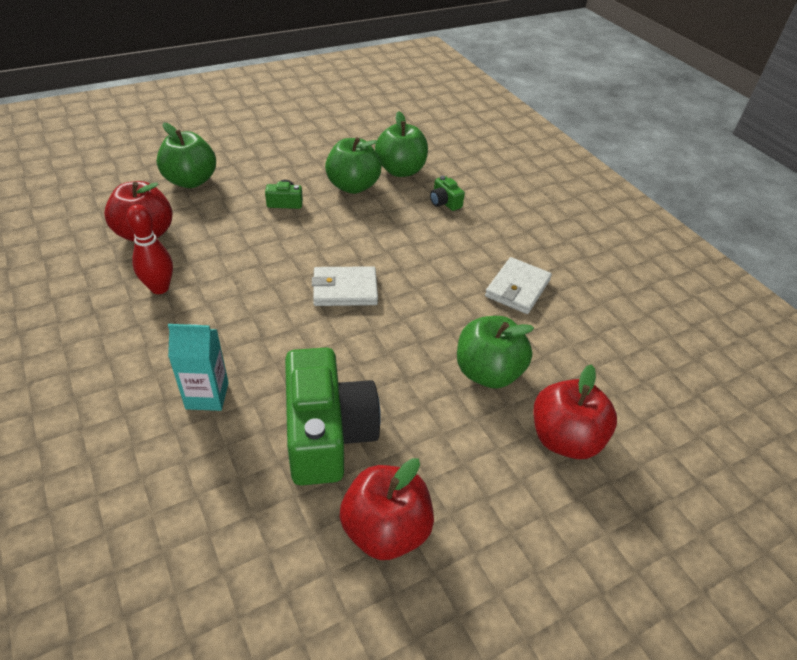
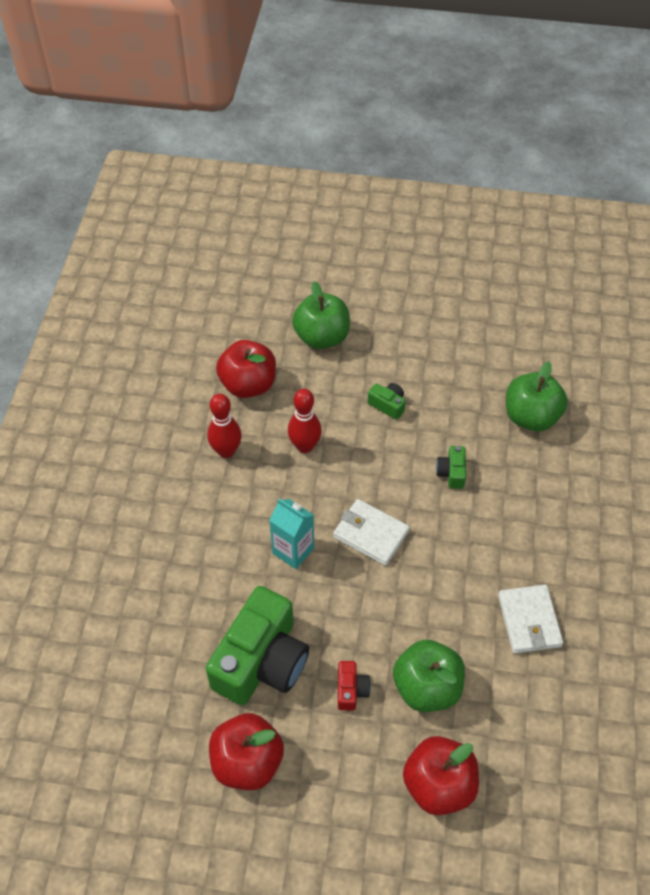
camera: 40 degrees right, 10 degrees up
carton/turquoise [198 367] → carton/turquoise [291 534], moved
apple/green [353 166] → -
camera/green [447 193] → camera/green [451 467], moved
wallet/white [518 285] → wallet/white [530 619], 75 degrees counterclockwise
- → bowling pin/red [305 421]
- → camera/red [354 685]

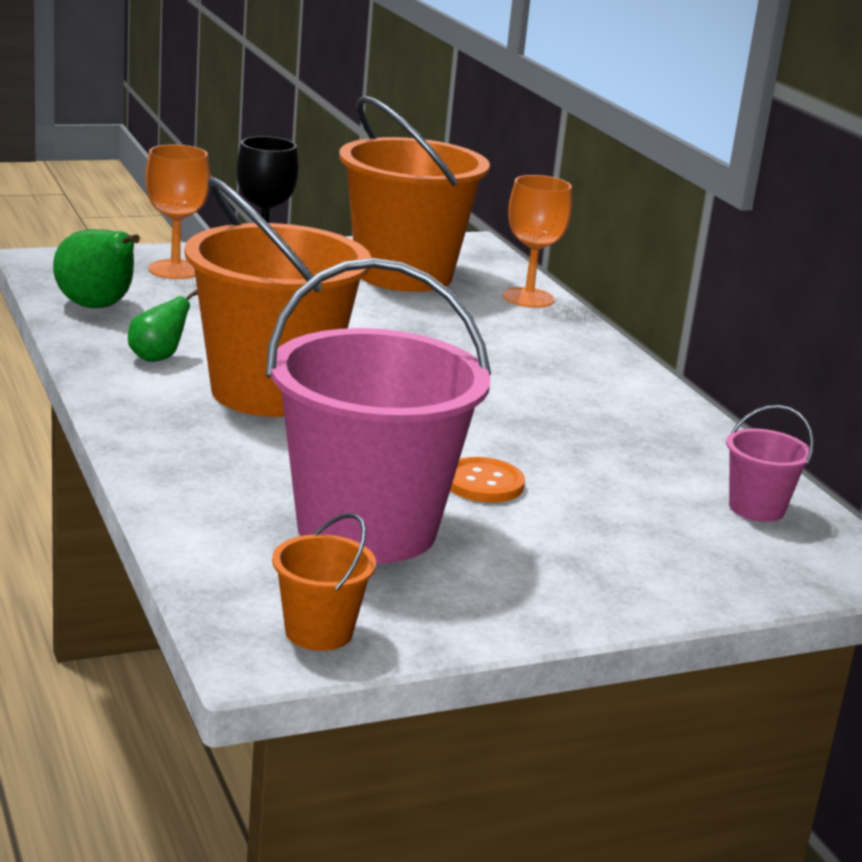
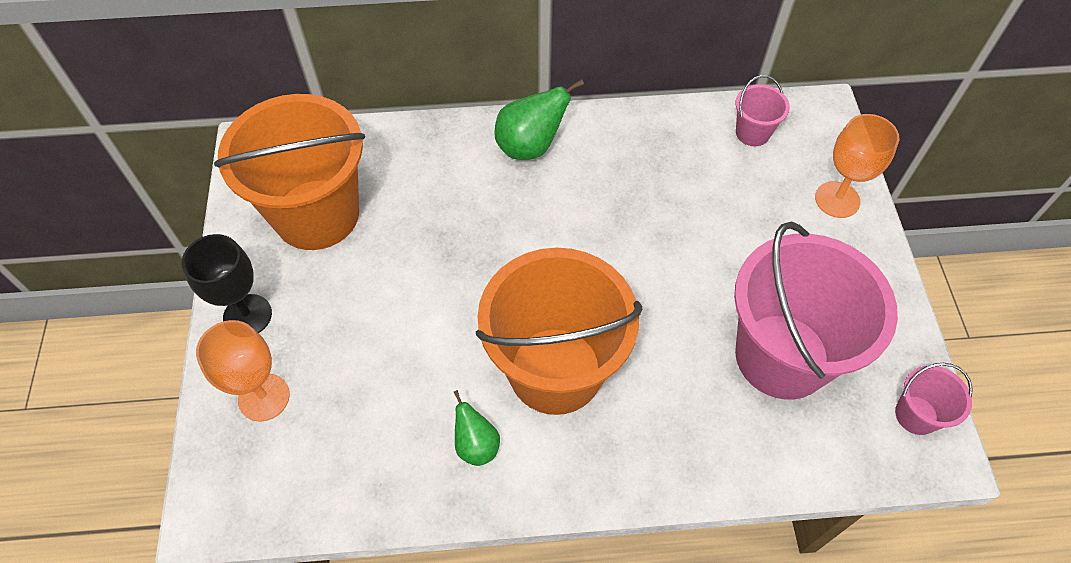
camera: 70 degrees left, 35 degrees up
pear/green [96 268] → pear/green [539 119], moved
bucket/orange [324 582] → bucket/pink [934 399]
button/orange [487 480] → -
goblet/orange [537 241] → goblet/orange [857 166], moved

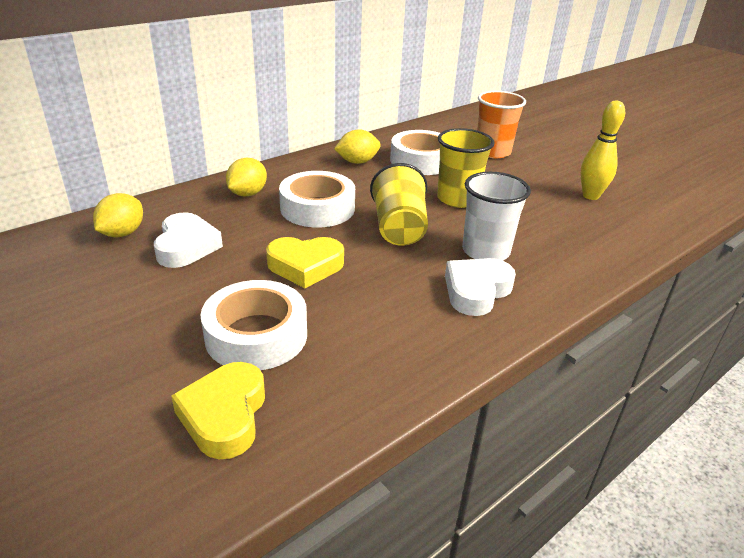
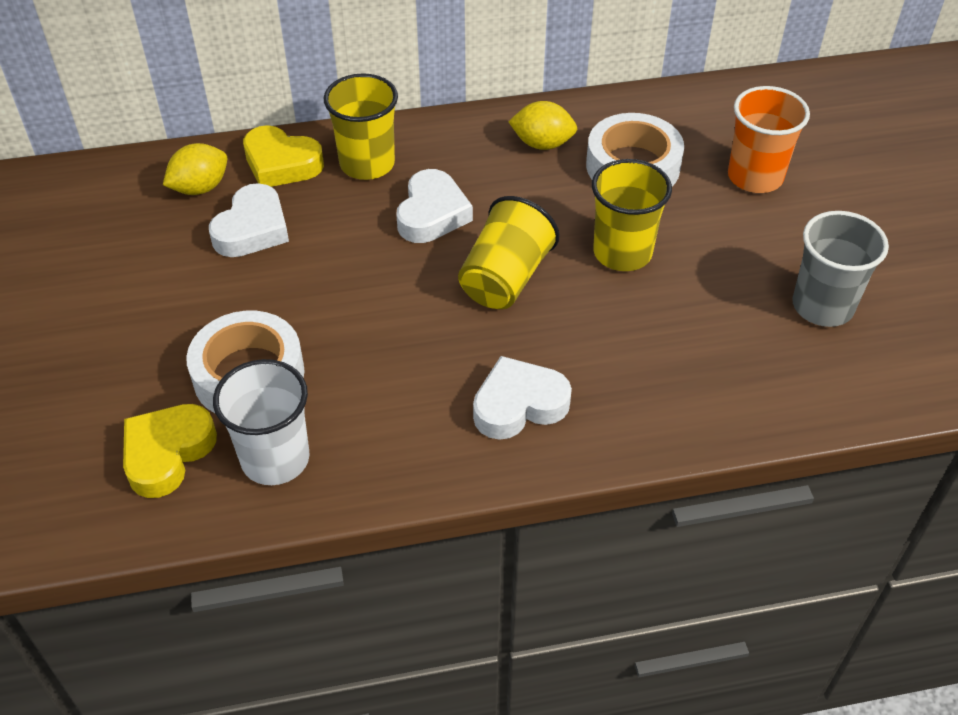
camera: 30 degrees right, 15 degrees up
lemon/yellow [246 177] → cup/yellow [361 126]
heart/yellow [305 262] → heart/yellow [283 156], moved
tape/white [317 199] → heart/white [434 206]
cup/white [496 216] → cup/white [261 422], moved
bowling pin/yellow [602 150] → cup/grey [840 269]

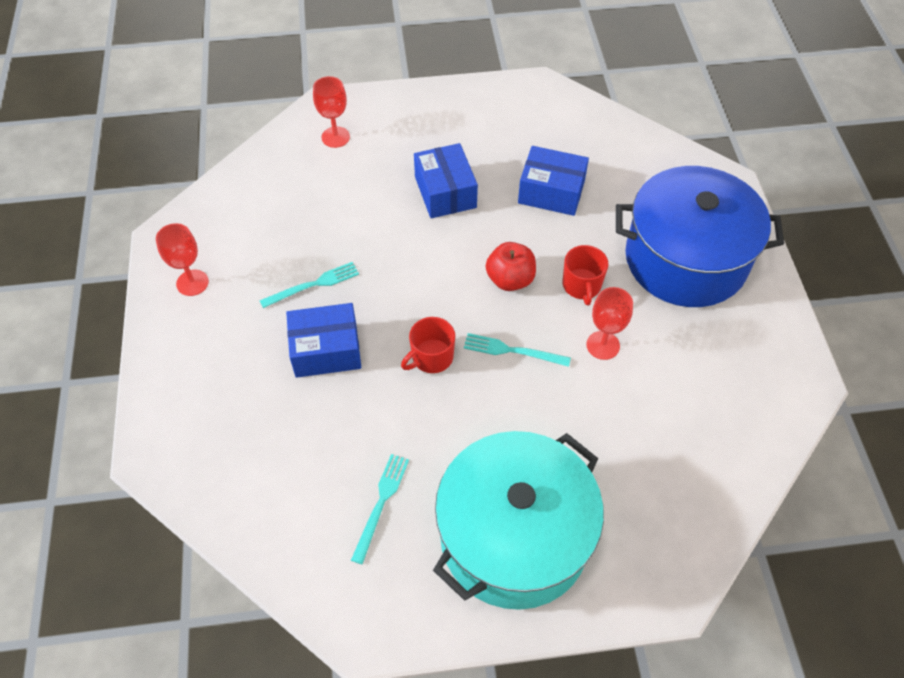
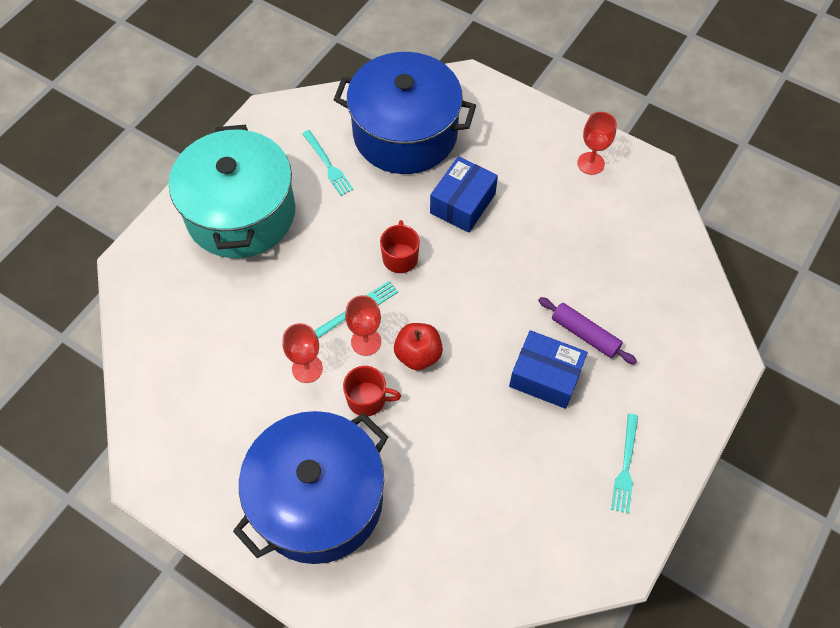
camera: 130 degrees right, 5 degrees up
fork/turquoise [309 285] → fork/turquoise [624 464], moved
goblet/red [331 112] → goblet/red [363 325], moved
box/blue [553 181] → -
mug/red [585 275] → mug/red [372 391], 150 degrees clockwise
- → pot/blue [404 113]
- → rolling pin/purple [587 330]

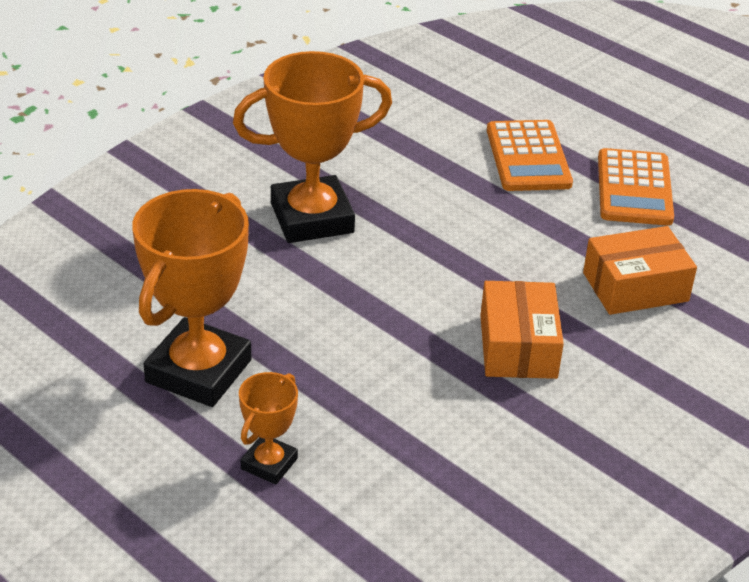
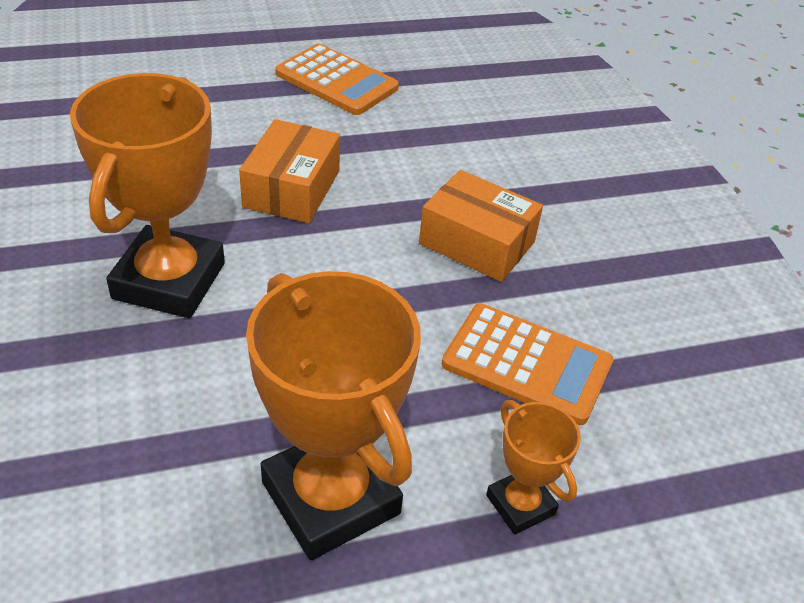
camera: 60 degrees left, 5 degrees up
calculator/orange [530 155] → calculator/orange [527 364], moved
box/orange [640 270] → box/orange [289 171], moved

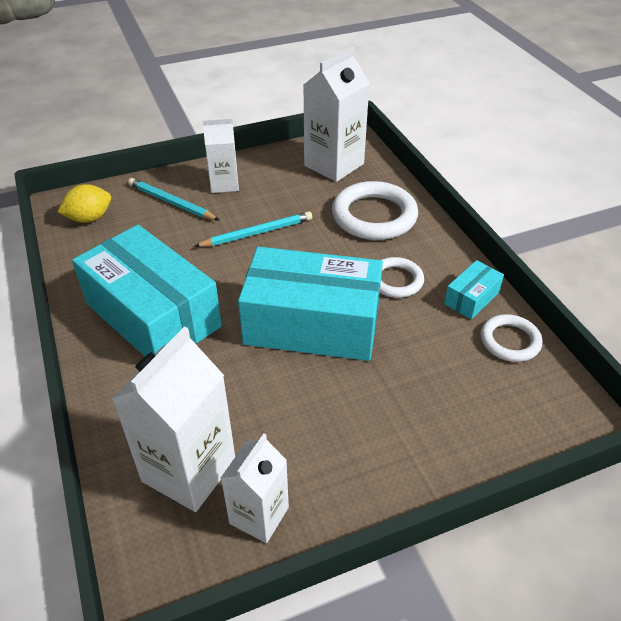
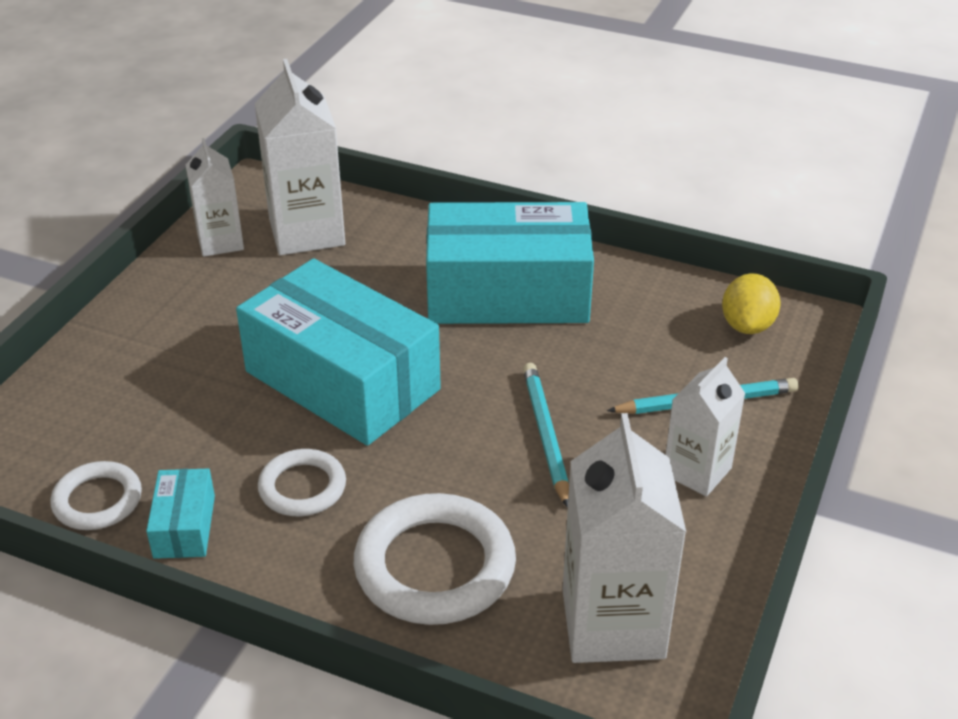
camera: 135 degrees right, 5 degrees down
pencil/turquoise [253 229] → pencil/turquoise [546 435], 150 degrees clockwise
box/turquoise [310 304] → box/turquoise [338 352], 75 degrees clockwise

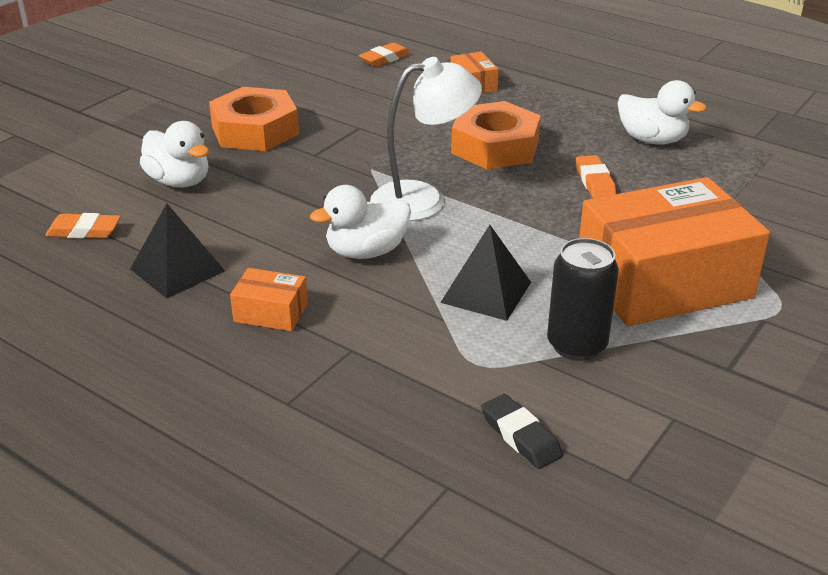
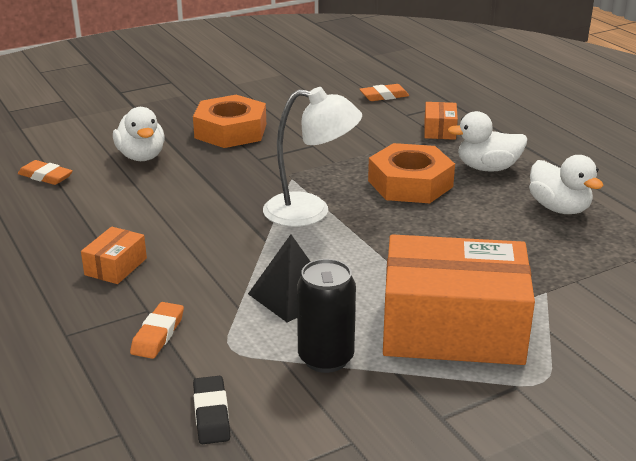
camera: 25 degrees right, 5 degrees down
pyramid/black [177 251] → -
box/orange [269 299] → box/orange [114 255], 75 degrees clockwise
duck/white [360 222] → duck/white [487 141], moved
eraser/orange [596 176] → eraser/orange [157 330], moved

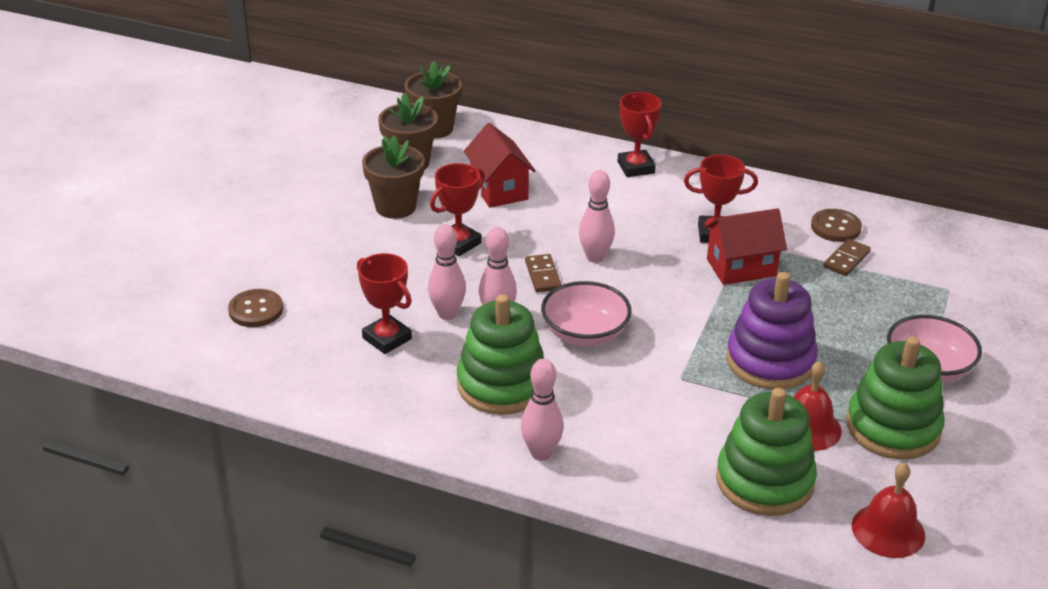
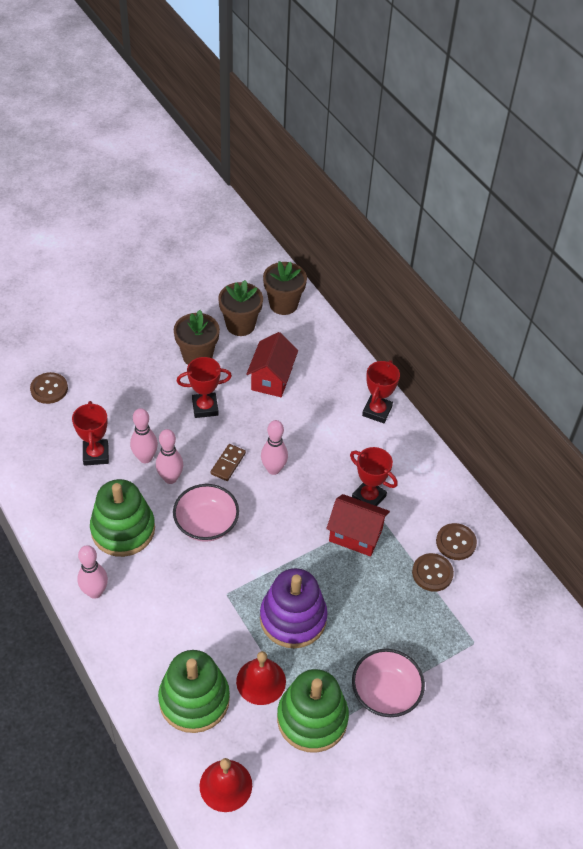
camera: 35 degrees right, 15 degrees up
domino/brown [847 257] → button/brown [433 572]

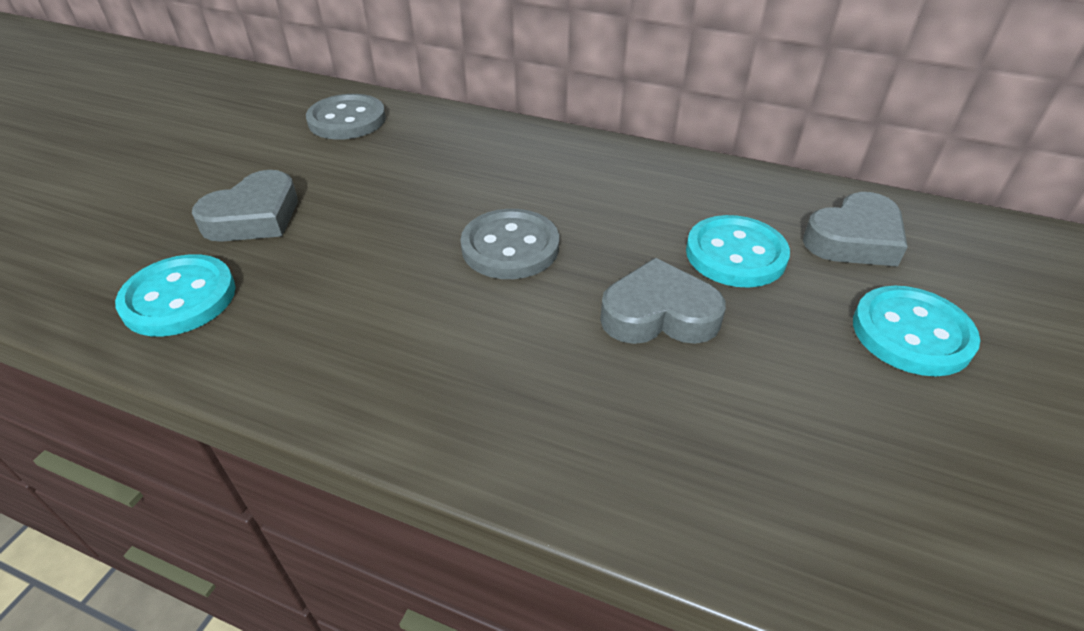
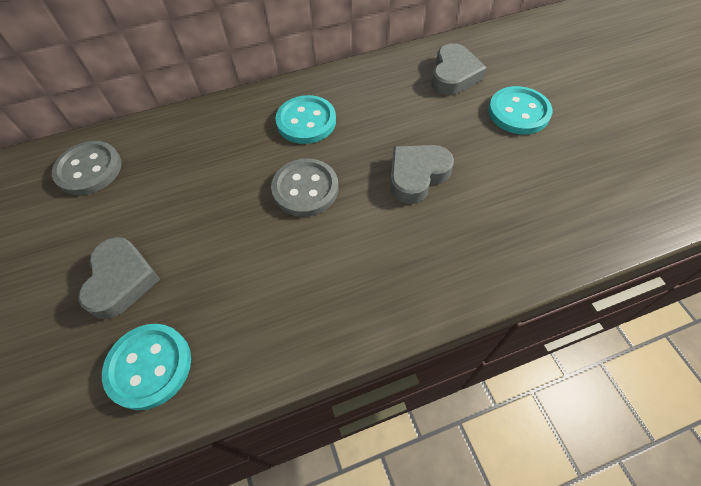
camera: 40 degrees left, 15 degrees up
button/turquoise [738 251] → button/turquoise [306 119], moved

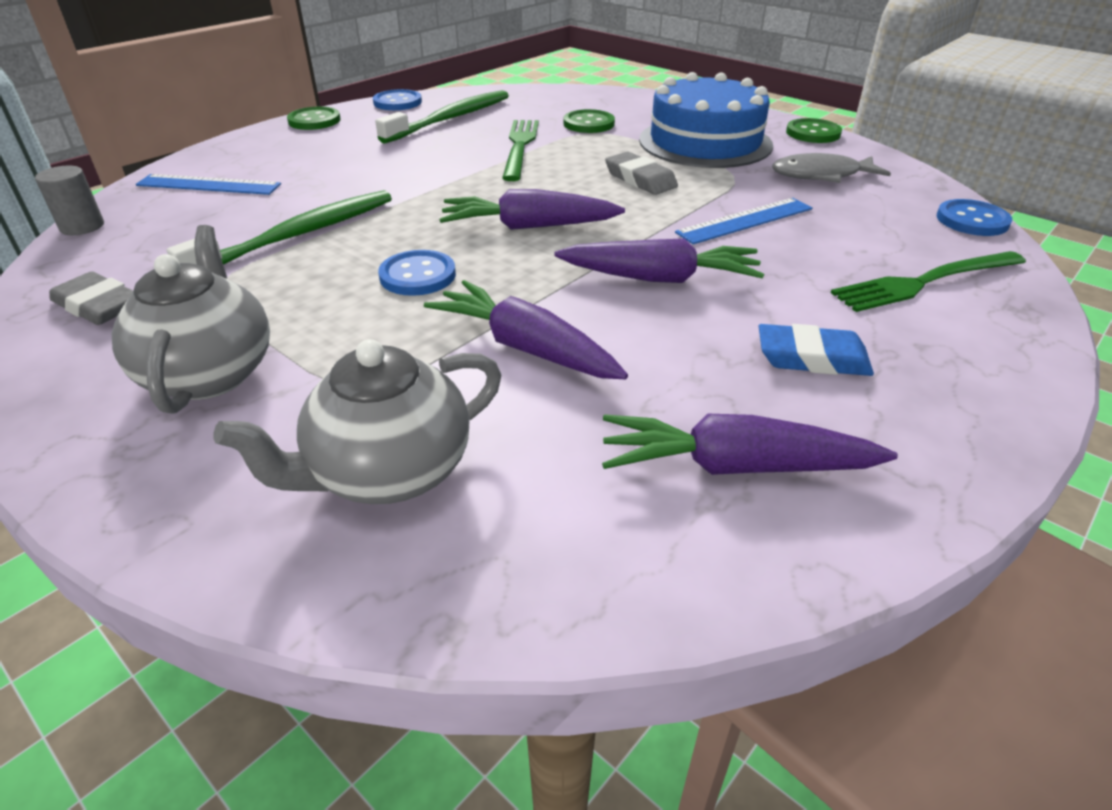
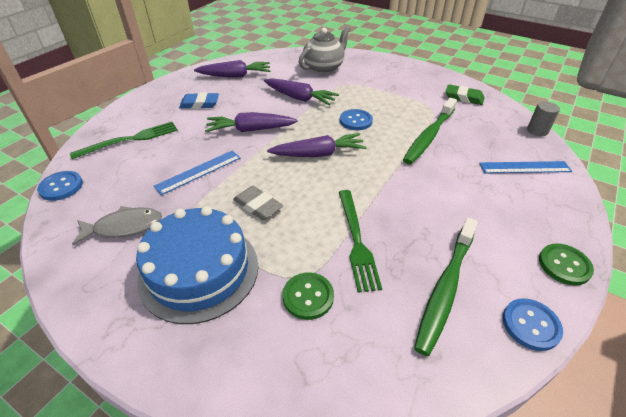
camera: 170 degrees right, 5 degrees up
eraser/grey [91 298] → eraser/green [465 94]
teapot/grey [191 319] → -
button/green [814 130] → -

